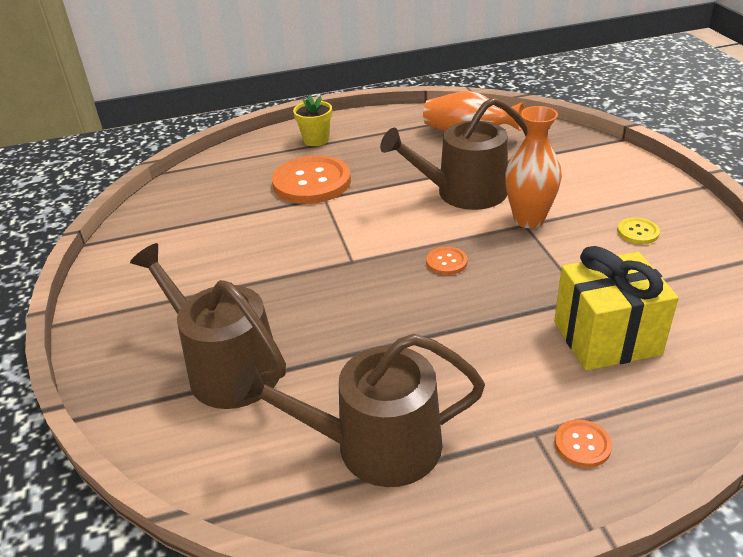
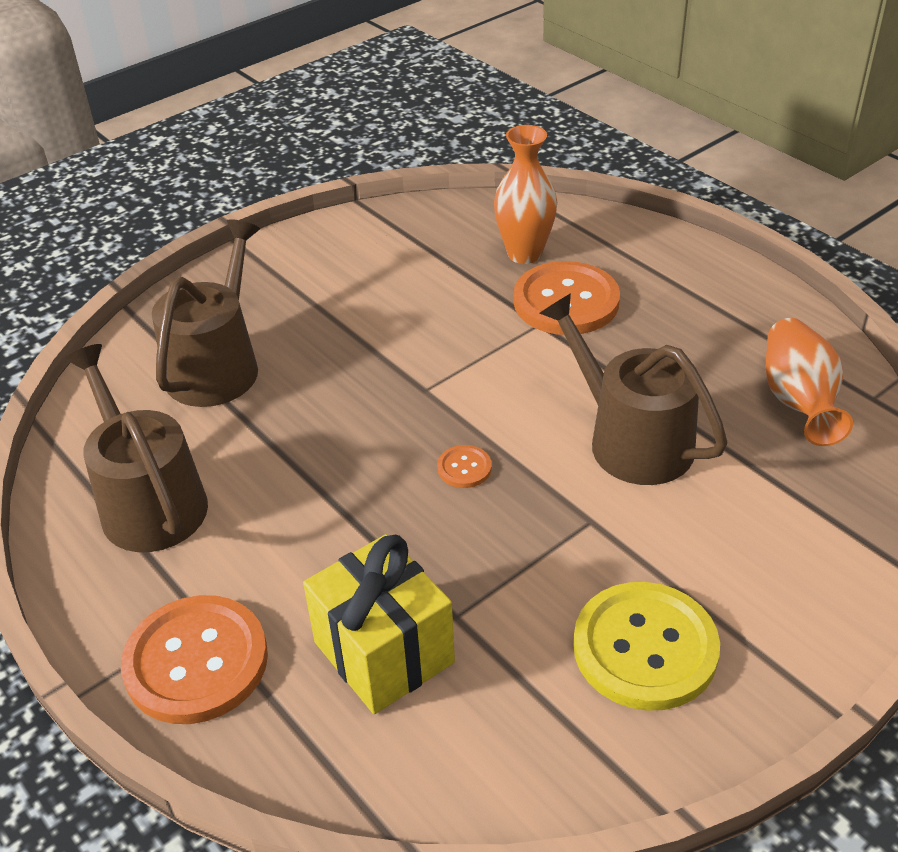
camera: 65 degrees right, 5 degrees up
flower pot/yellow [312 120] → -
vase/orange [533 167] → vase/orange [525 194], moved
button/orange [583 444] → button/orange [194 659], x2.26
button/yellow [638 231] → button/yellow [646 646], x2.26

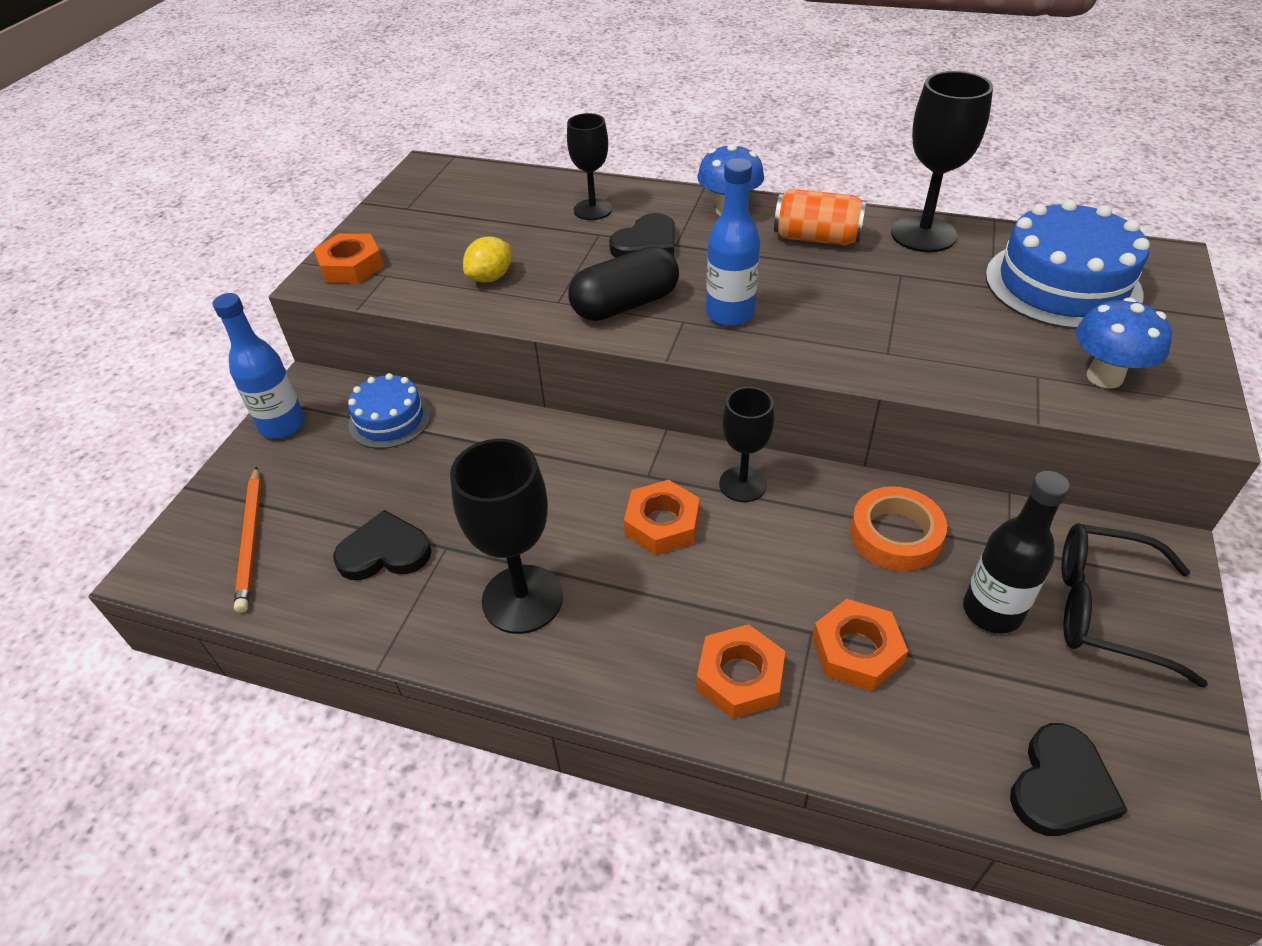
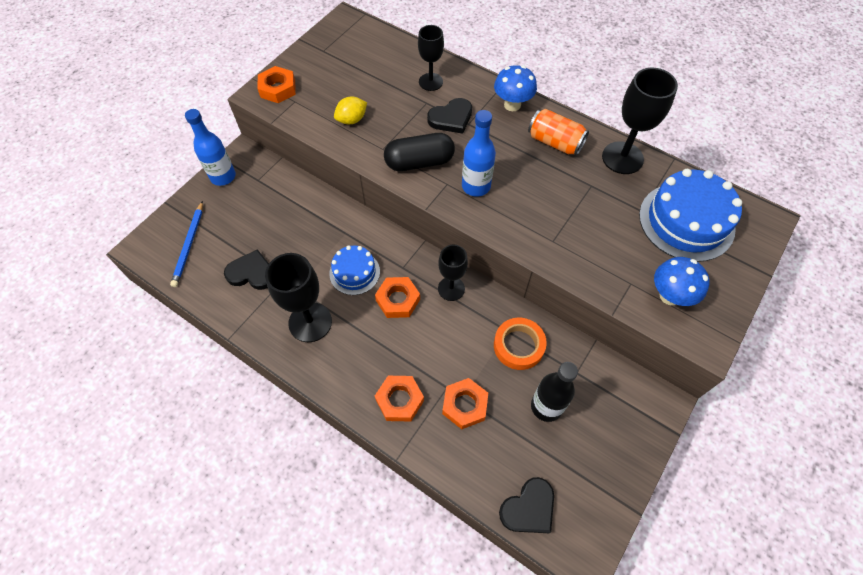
camera: 15 degrees right, 15 degrees up
pencil/orange [247 539] → pencil/blue [186 244]
cake/blue [389 411] → cake/blue [354 270], moved
glasses/black [1135 605] → -

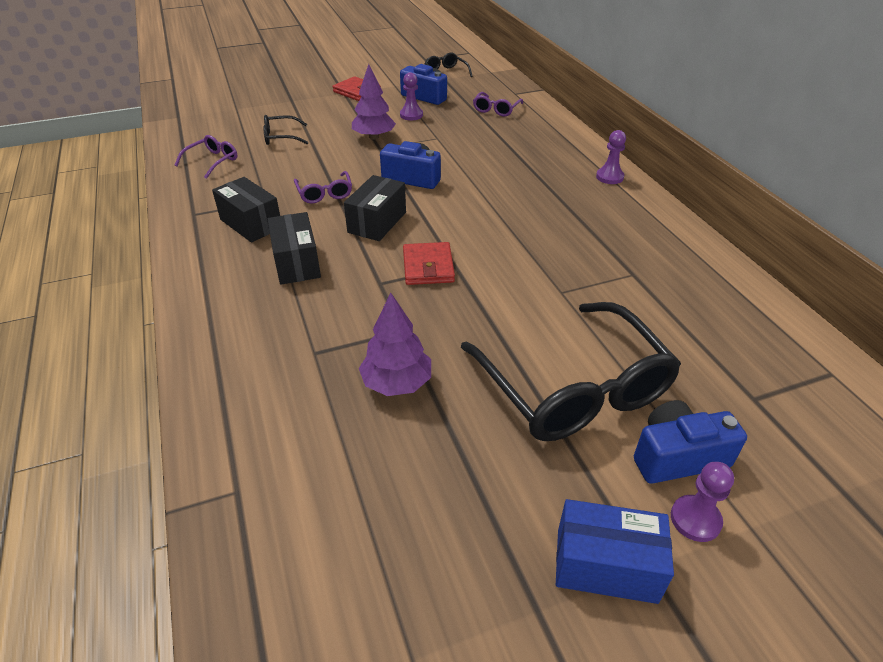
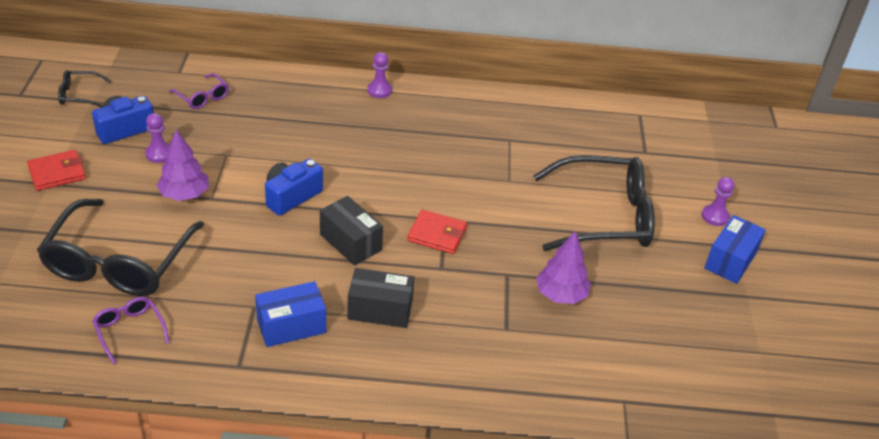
camera: 70 degrees left, 0 degrees up
box/black [246 210] → box/blue [290 314]
glasses/black [285 130] → glasses/black [120 247], x2.25
glasses/purple [323 187] → -
camera/blue [690 442] → -

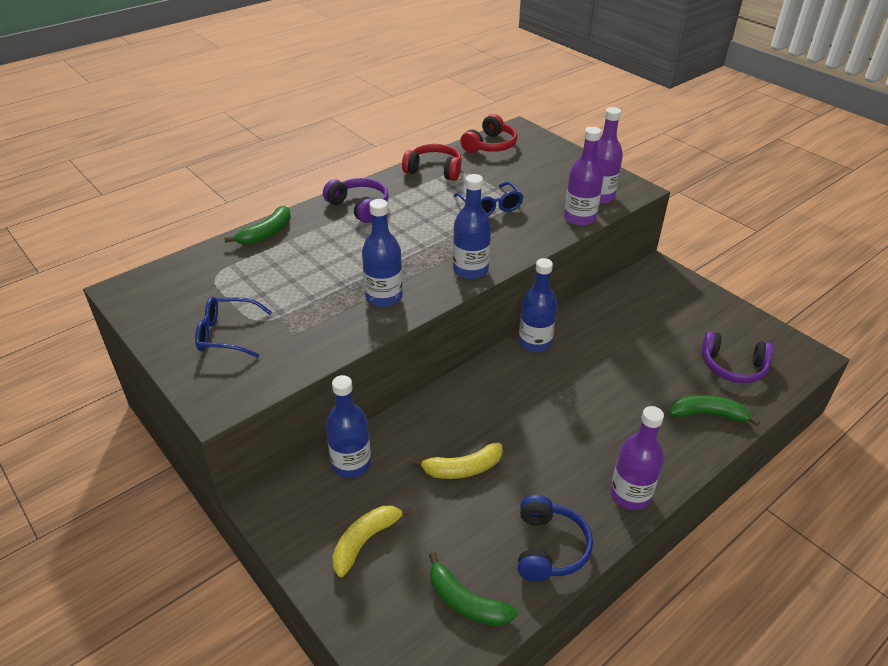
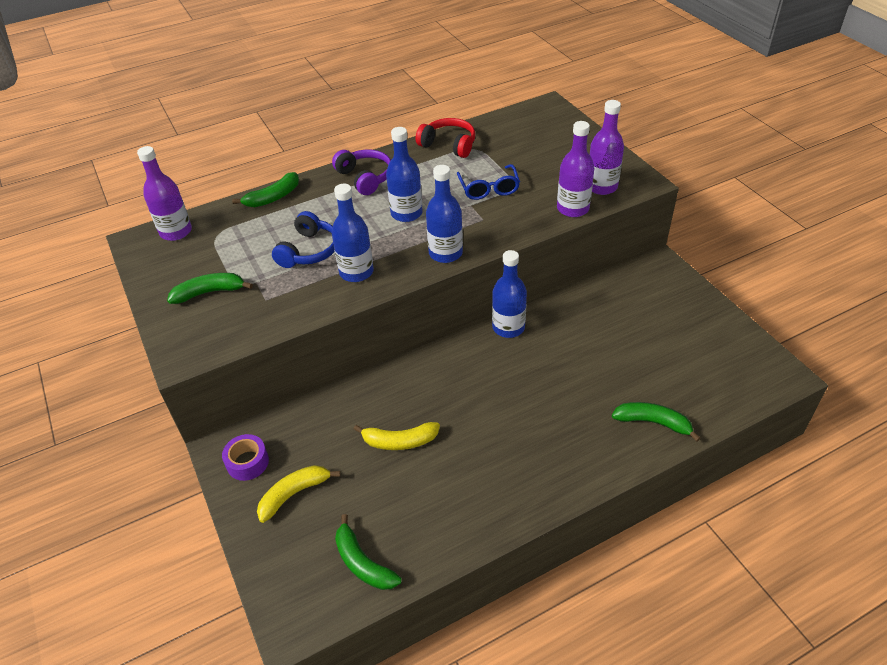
camera: 15 degrees right, 5 degrees up
glasses/blue [233 327] → banana/green [210 288]
bottle/blue [348 426] → bottle/blue [404 174], moved
headphones/red [489 133] → -
headphones/blue [555 538] → headphones/blue [303 239], moved
bottle/purple [637 458] → bottle/purple [164 193], moved
headphones/purple [737 357] → -
- → tape/purple [245 457]

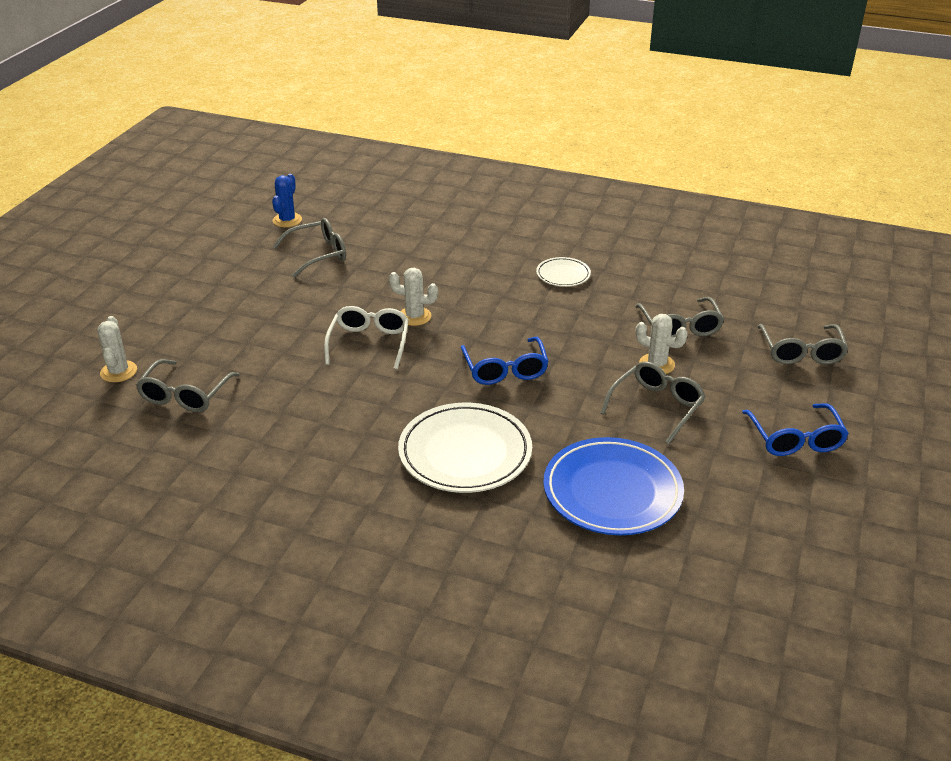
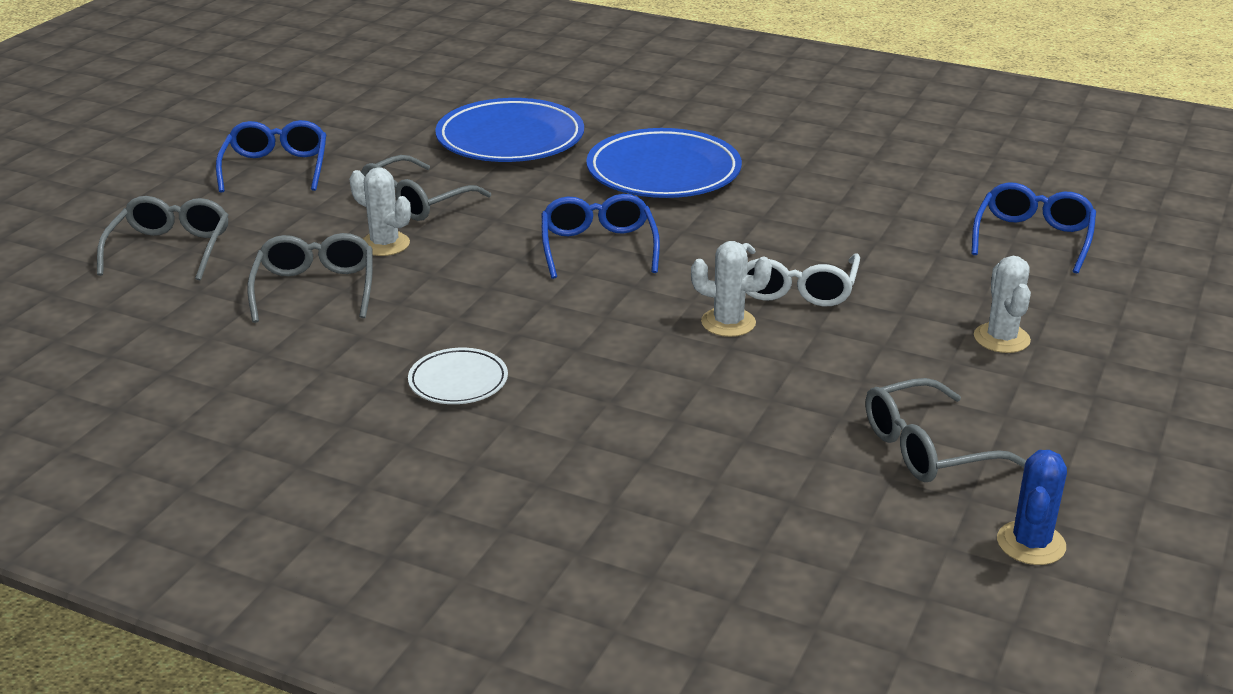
camera: 175 degrees left, 5 degrees down
cactus/white [117 349] → cactus/white [1002 304], moved
glasses/grey [188 385] → glasses/blue [1033 228]
plate/white [465 448] → plate/blue [664 163]

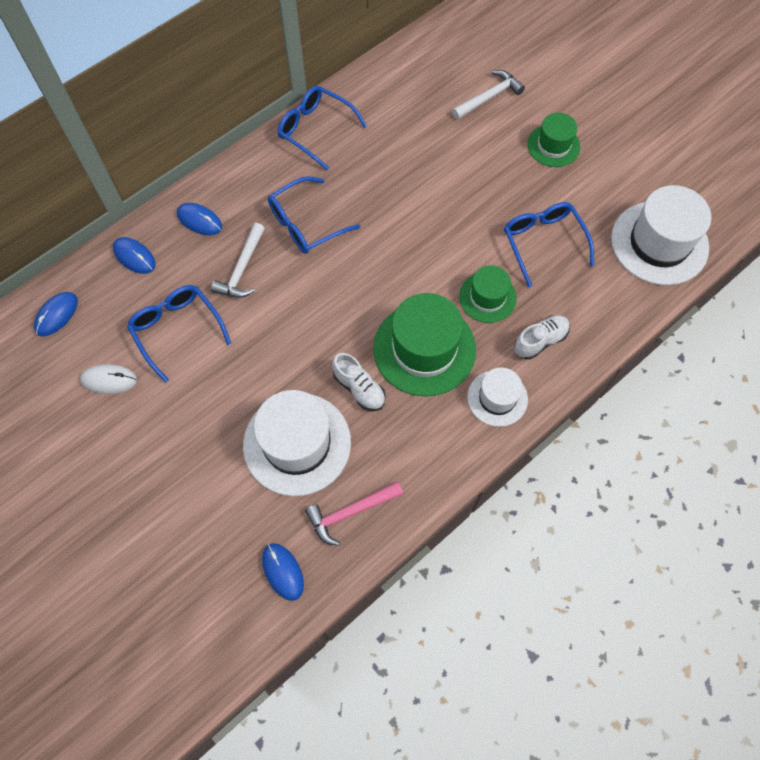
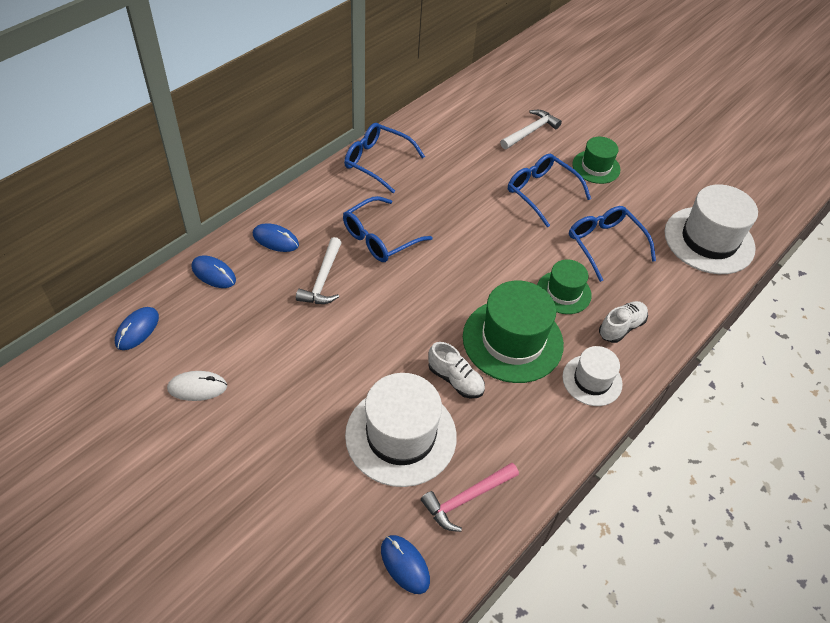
camera: 10 degrees left, 15 degrees down
glasses/blue [179 334] → glasses/blue [549 191], moved

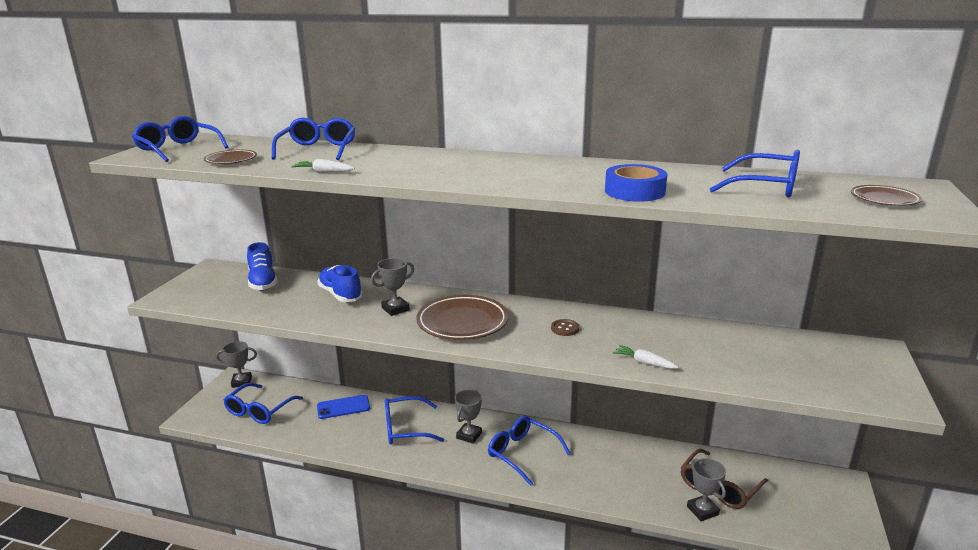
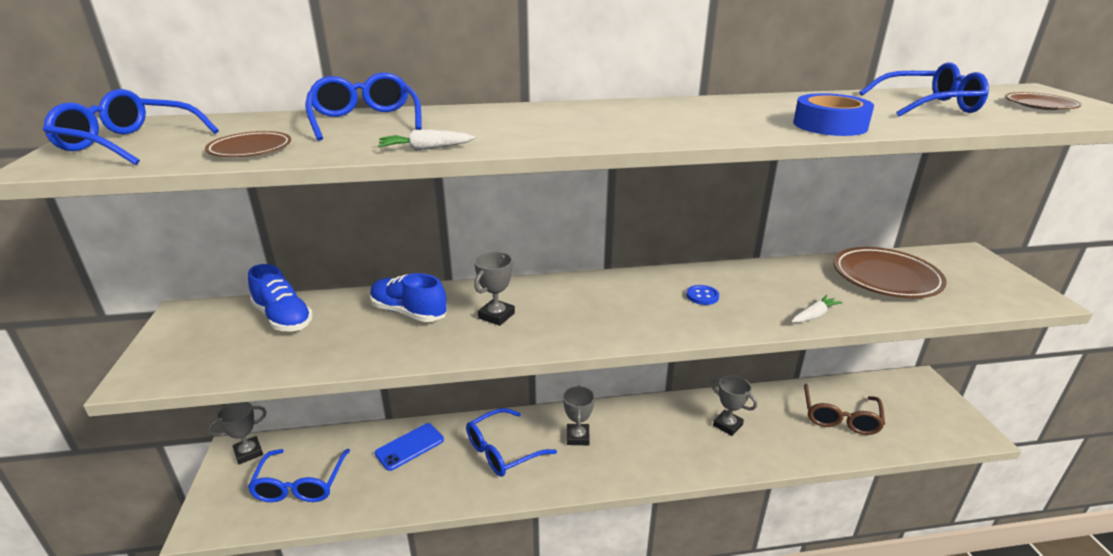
camera: 25 degrees left, 5 degrees up
plate/brown [462 317] → plate/brown [890 272], moved
glasses/blue [529 451] → -
button/brown [565 327] → button/blue [703 295]
carrot/white [645 357] → carrot/white [817 309], 135 degrees clockwise
trophy/grey [706 489] → trophy/grey [734 405], moved

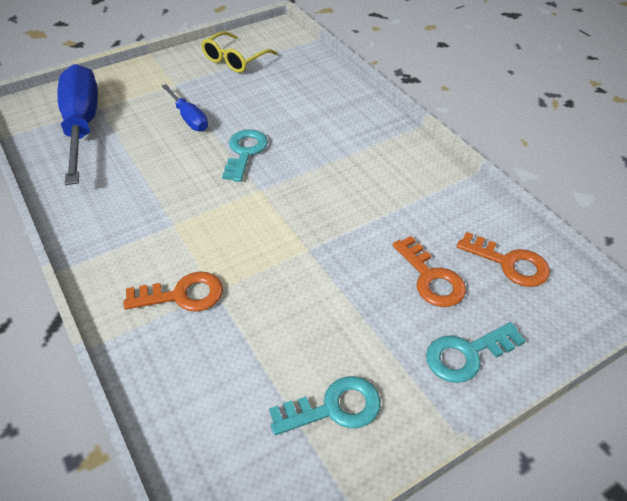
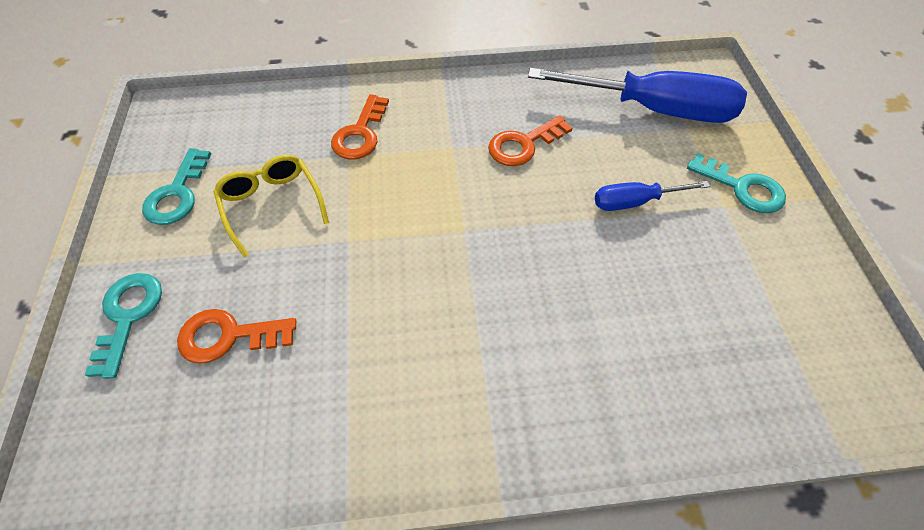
camera: 115 degrees right, 10 degrees up
glasses/yellow [239 52] → glasses/yellow [271 206], moved
key/turquoise [245 155] → key/turquoise [736 183], moved
key/orange [503 259] → key/orange [530 140], moved

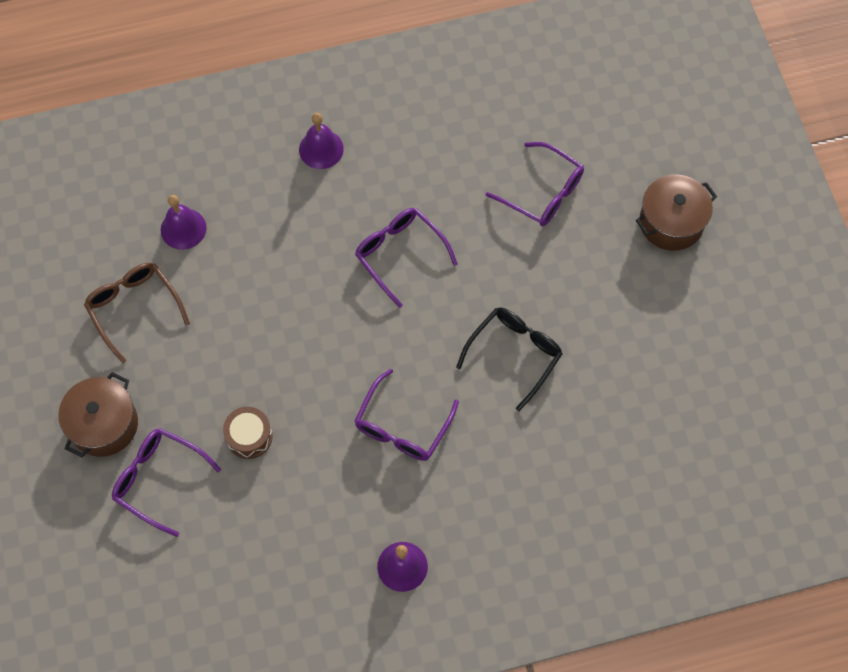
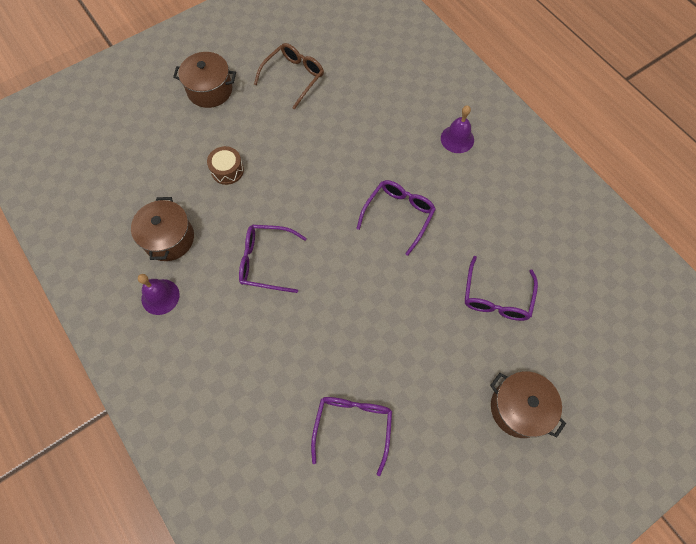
camera: 70 degrees right, 0 degrees up
glasses/purple [166 482] → glasses/purple [351 436], moved
bell/purple [184 222] → -
glasses/black [509 359] → -
- → pot/brown [162 229]

